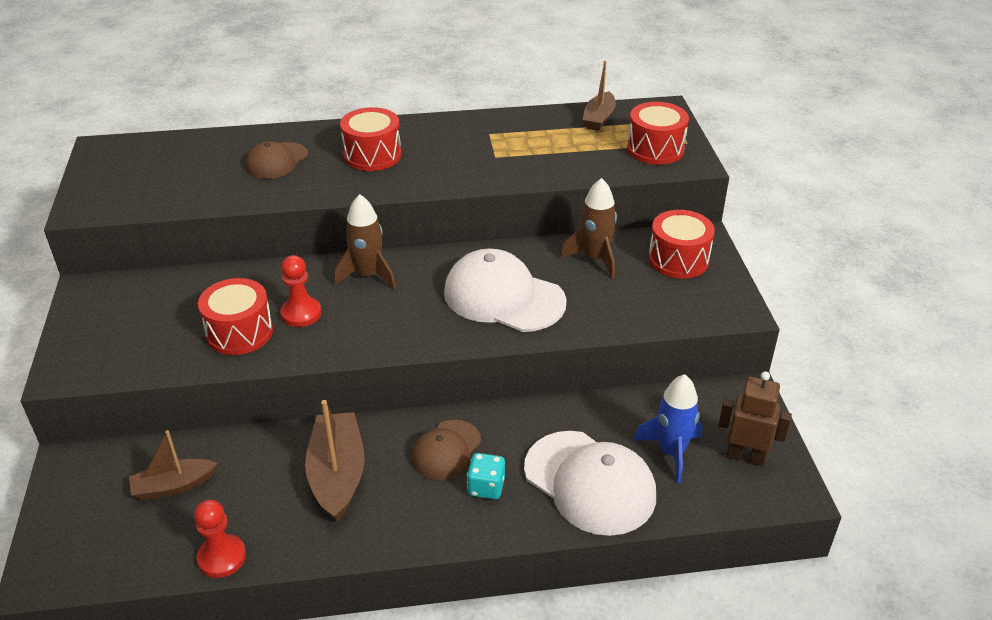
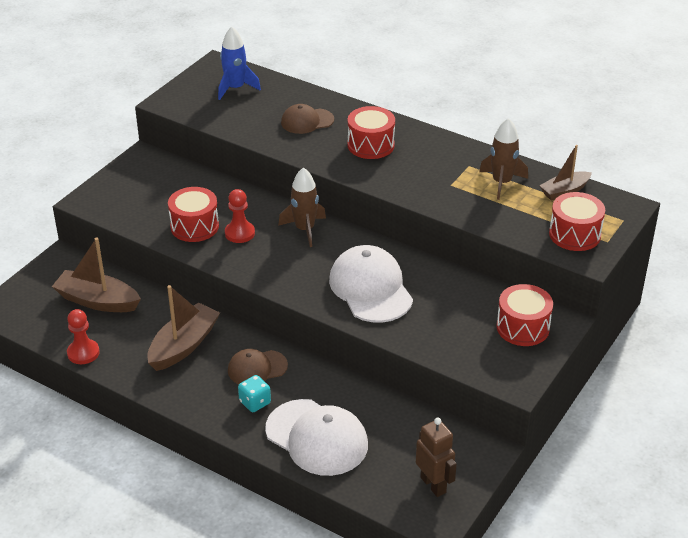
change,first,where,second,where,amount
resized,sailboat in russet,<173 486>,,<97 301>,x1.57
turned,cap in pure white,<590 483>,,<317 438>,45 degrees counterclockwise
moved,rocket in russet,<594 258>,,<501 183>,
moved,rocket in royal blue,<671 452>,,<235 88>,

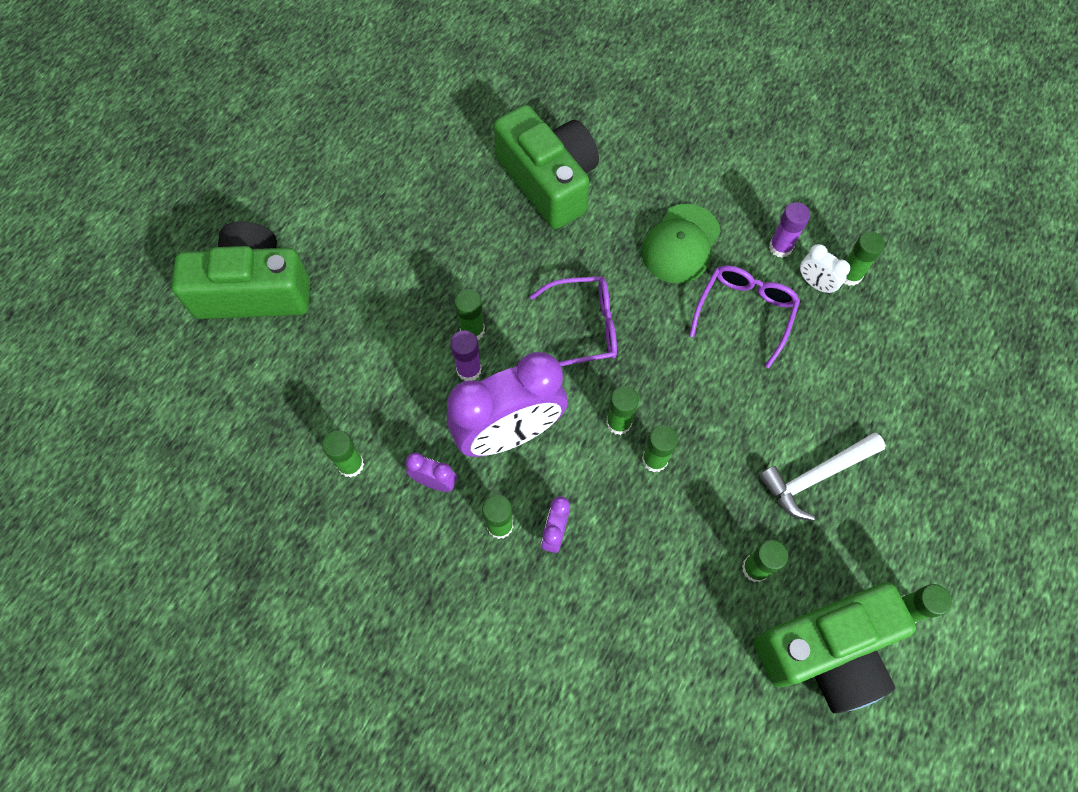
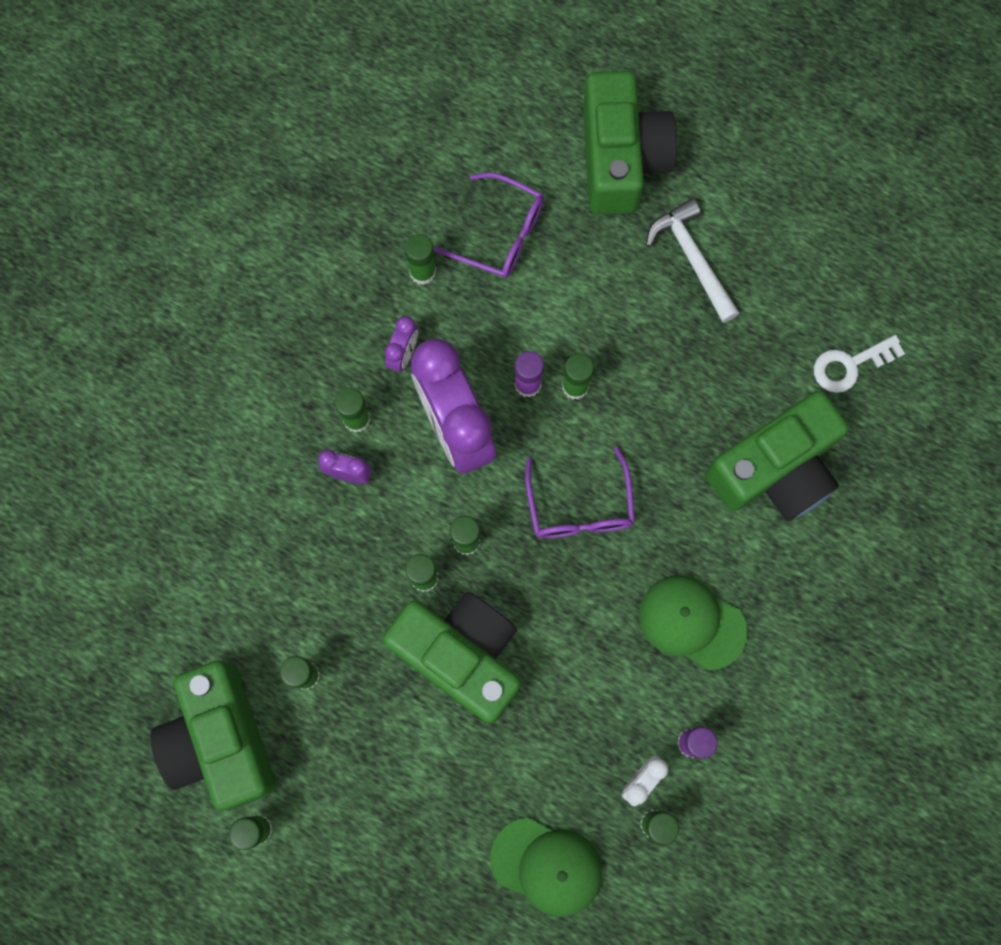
change,first,where,second,where,amount
moved,glasses in violet,<745 312>,,<501 234>,
moved,hammer in pure white,<815 477>,,<692 258>,
added,,,camera in green,<461 655>,
added,,,cap in green,<547 866>,
added,,,door key in pure white,<850 365>,

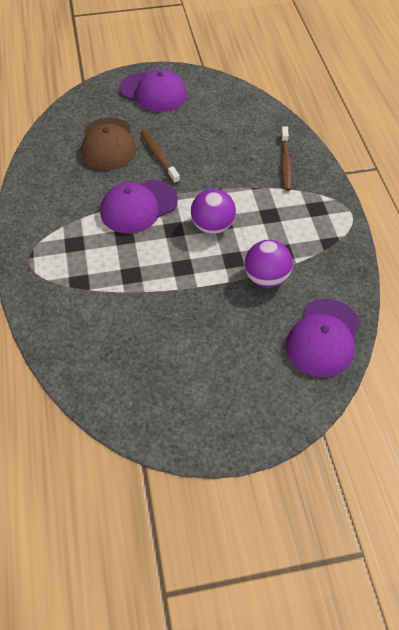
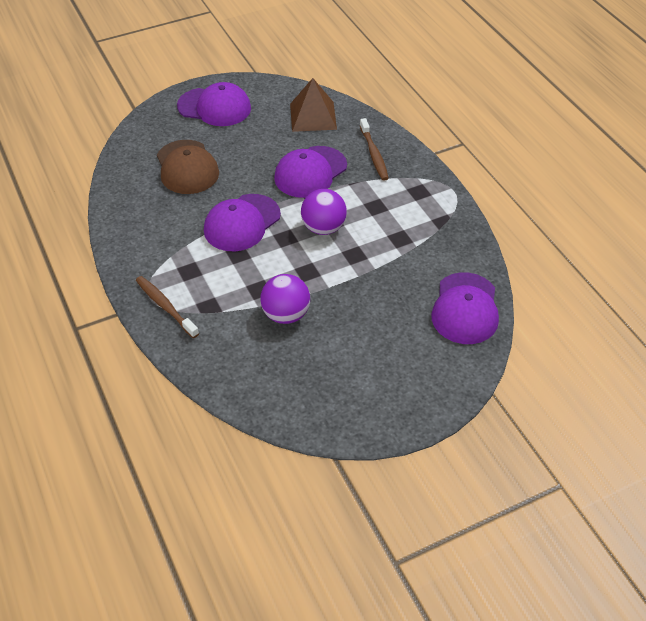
change,first,where,second,where,amount
moved,tooth brush in russet,<159 156>,,<165 306>,
moved,play ball in violet,<266 278>,,<286 314>,
added,,,cap in violet,<310 172>,
added,,,pyramid in russet,<313 116>,

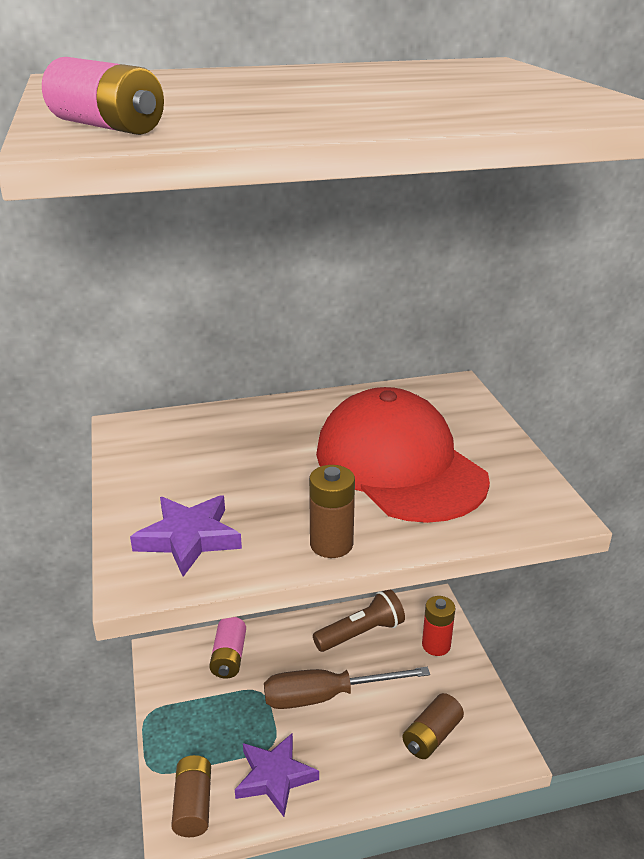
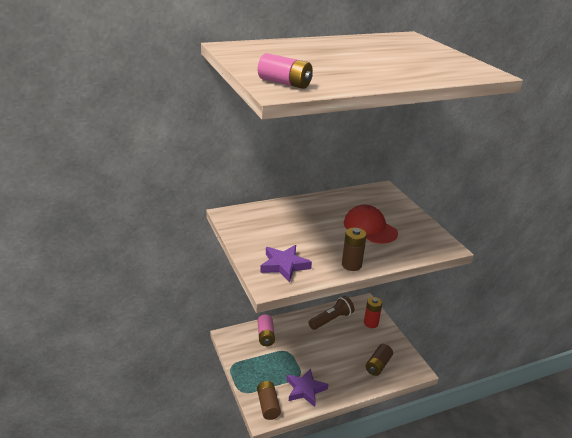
change,first,where,second,where,amount
removed,hand screwdriver in russet,<326 696>,,,
resized,cap in scarlet,<399 465>,,<370 228>,x0.62

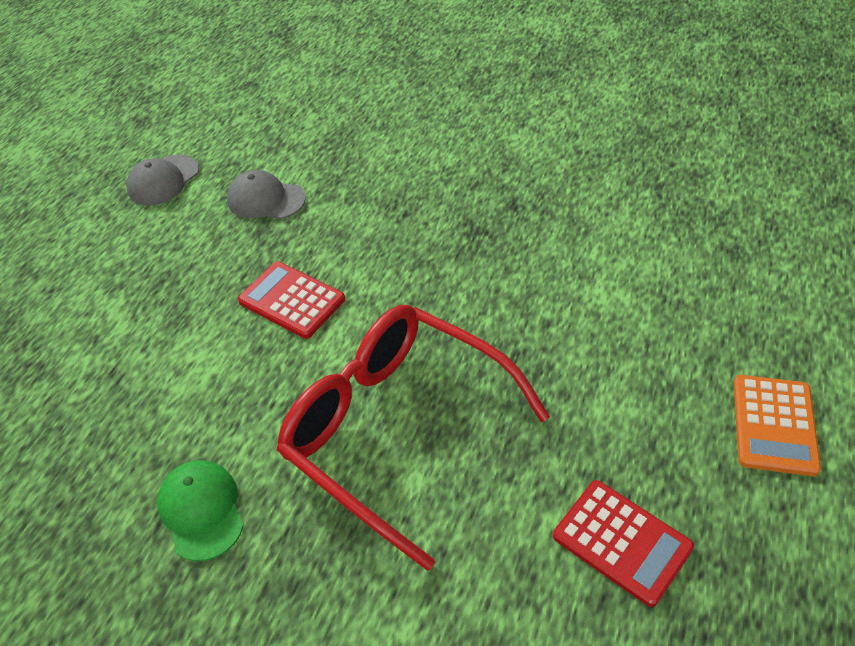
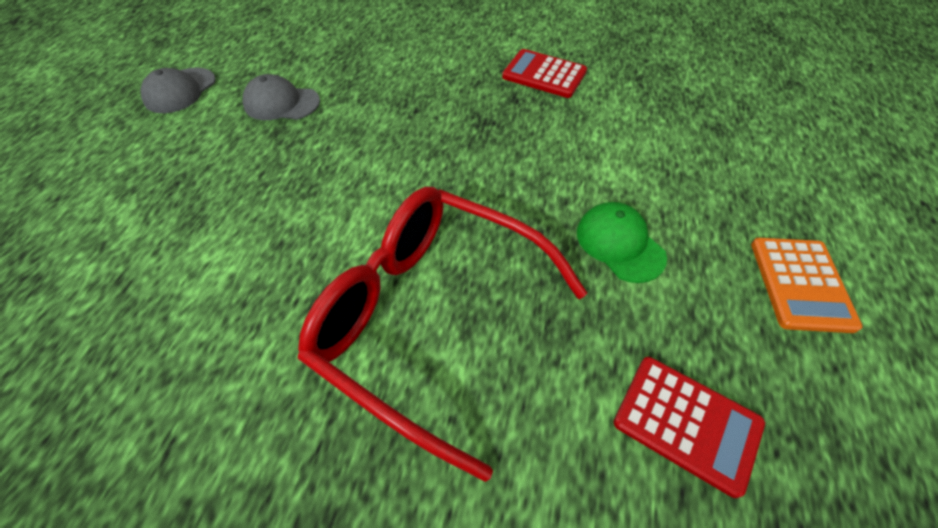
change,first,where,second,where,amount
moved,cap in green,<201 510>,,<619 244>,
moved,adding machine in scarlet,<292 300>,,<544 74>,

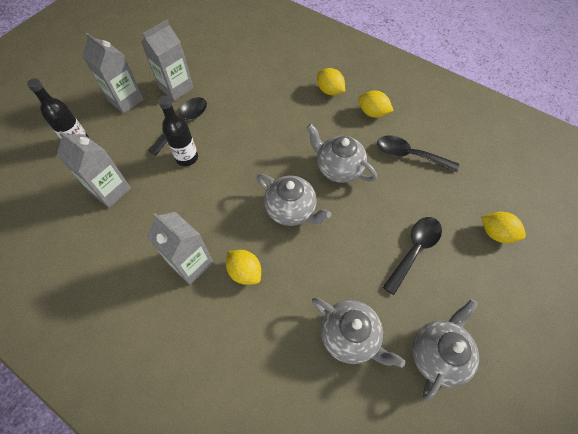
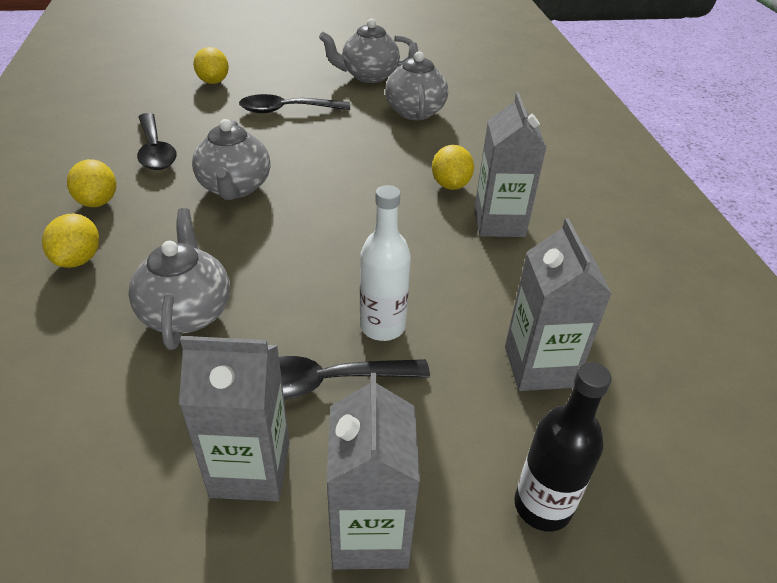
change,first,where,second,where,amount
recoloured,drink bottle in ebony,<187 158>,drink bottle in pure white,<382 326>,
moved,china teapot in gray,<291 210>,,<187 312>,

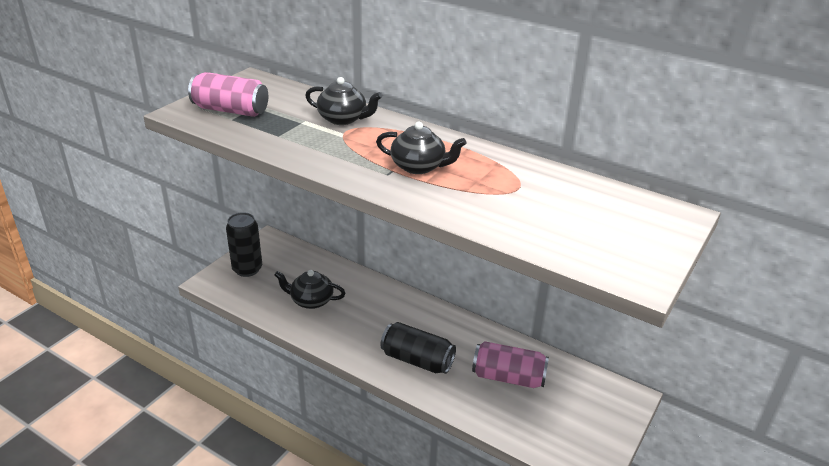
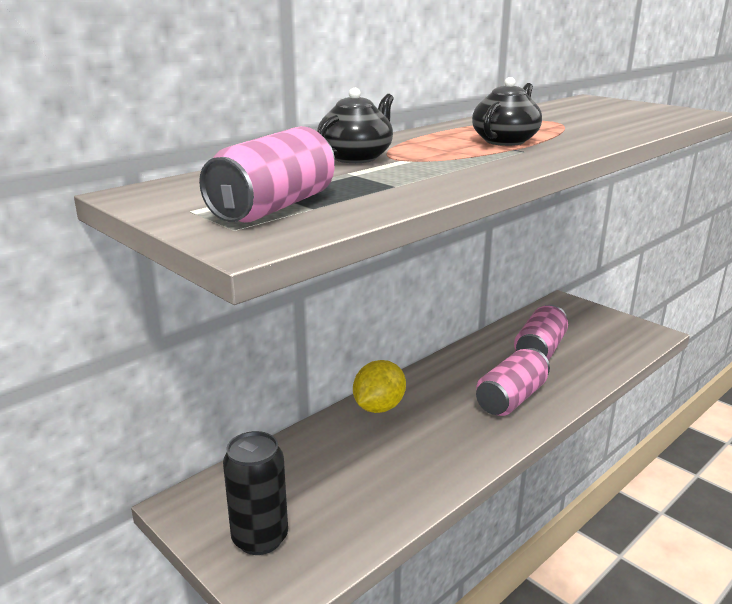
change,first,where,second,where,amount
removed,china teapot in ebony,<311 300>,,,
recoloured,soda can in ebony,<417 360>,soda can in pink,<511 398>,
added,,,citrus fruit in yellow,<379 407>,

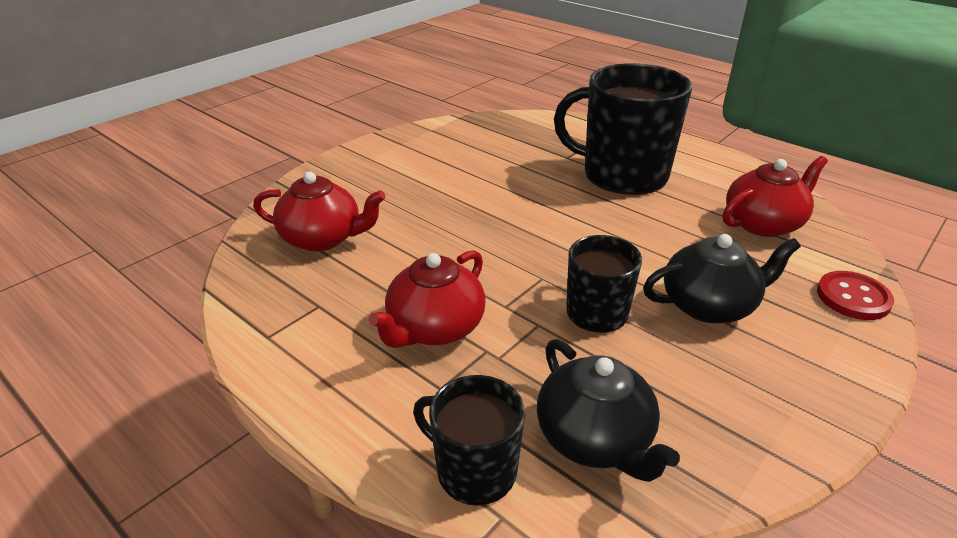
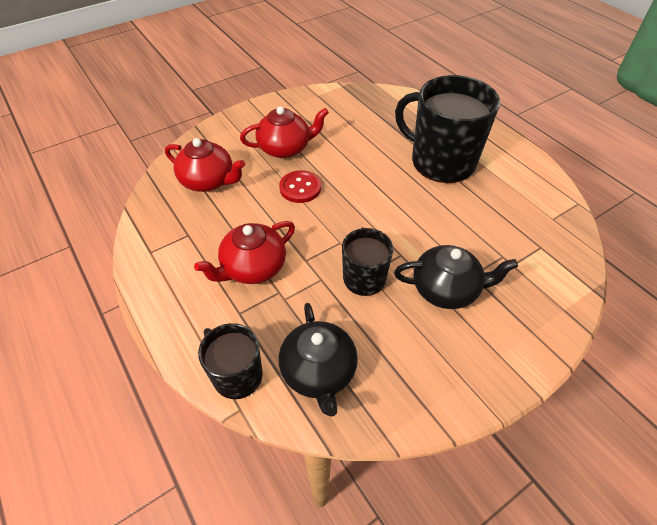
change,first,where,second,where,amount
moved,china teapot in scarlet,<763 224>,,<285 148>,
moved,shirt button in scarlet,<853 297>,,<300 188>,

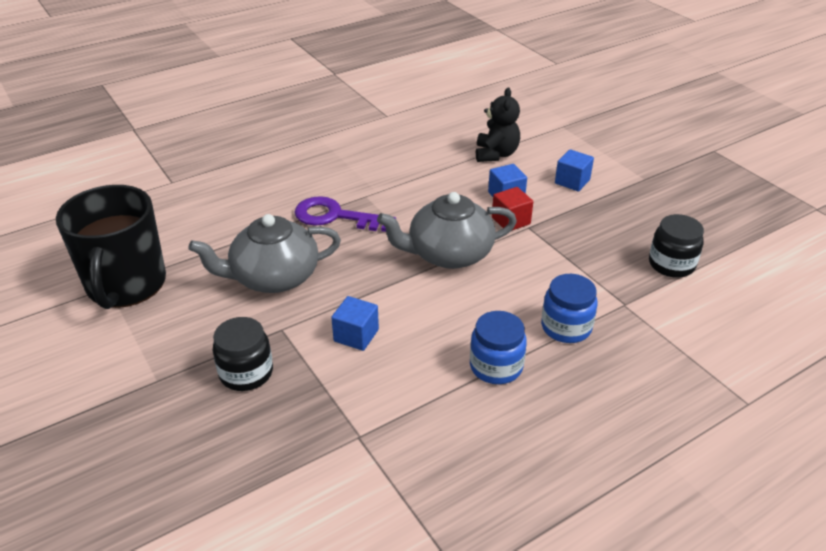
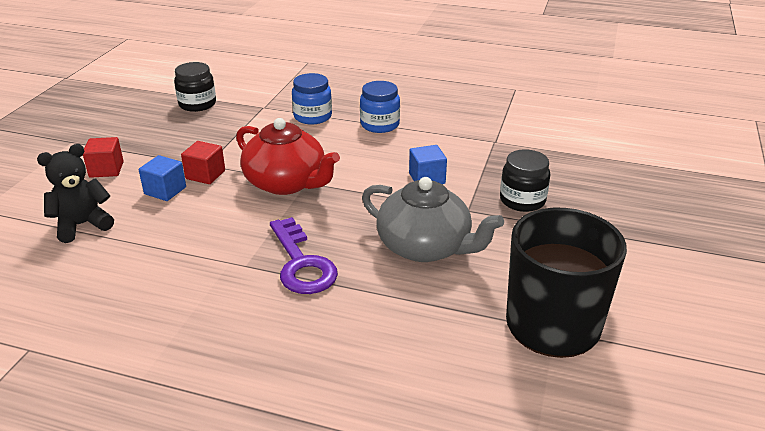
change,first,where,second,where,amount
recoloured,china teapot in gray,<448 254>,china teapot in scarlet,<286 183>,
recoloured,cube in royal blue,<572 181>,cube in scarlet,<106 169>,

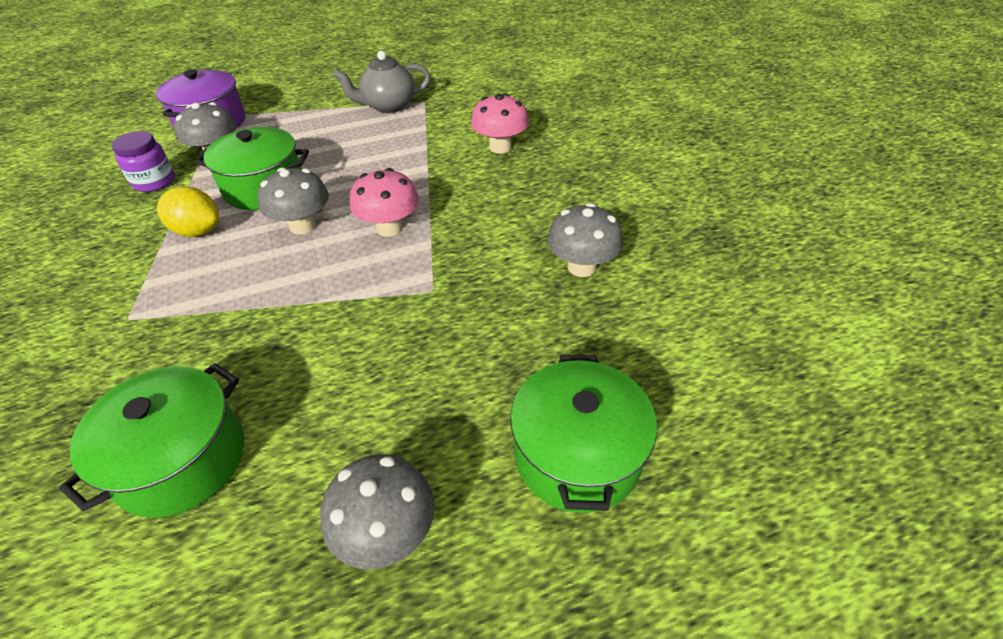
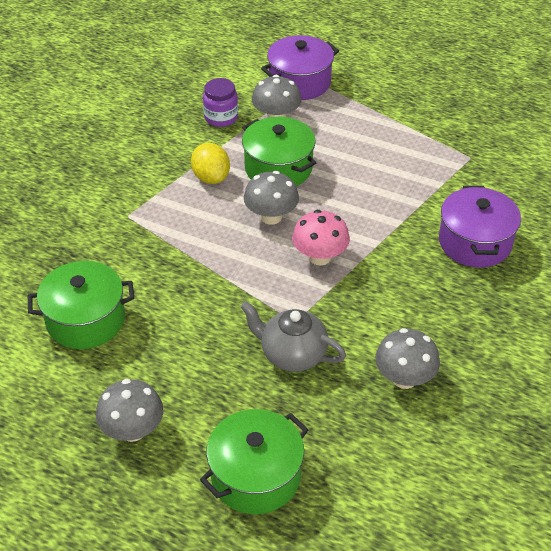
change,first,where,second,where,amount
moved,china teapot in gray,<388 106>,,<292 354>,
replaced,mushroom in pink,<500 147>,pot in violet,<475 242>,

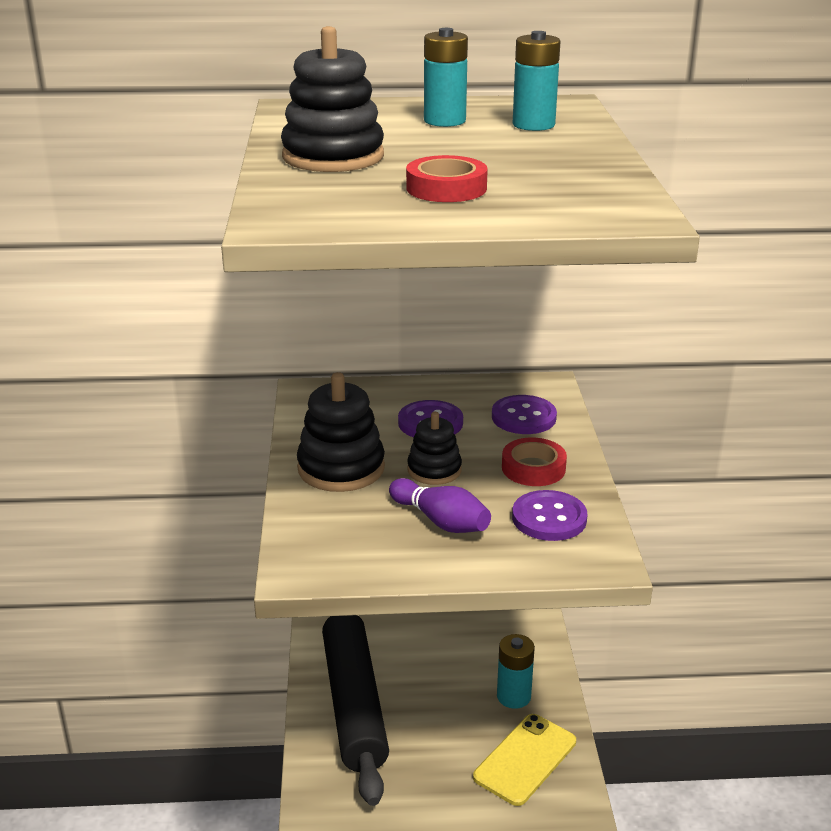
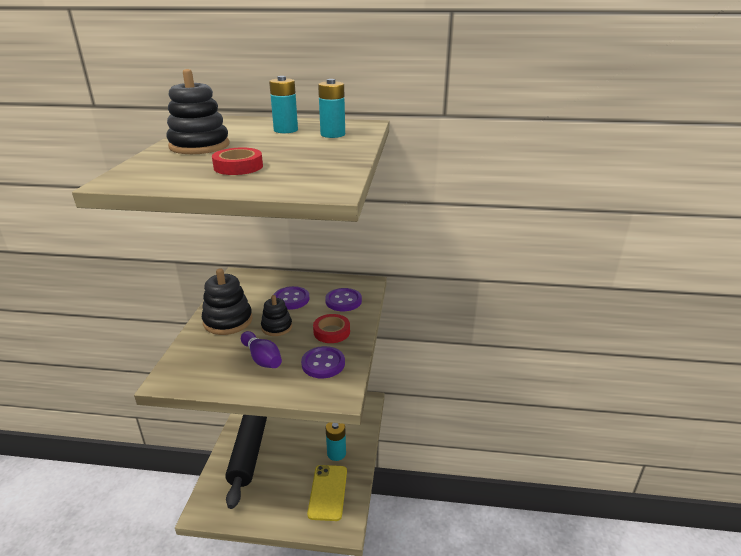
change,first,where,second,where,amount
turned,mobile phone in yellow,<525 759>,,<328 492>,45 degrees counterclockwise

